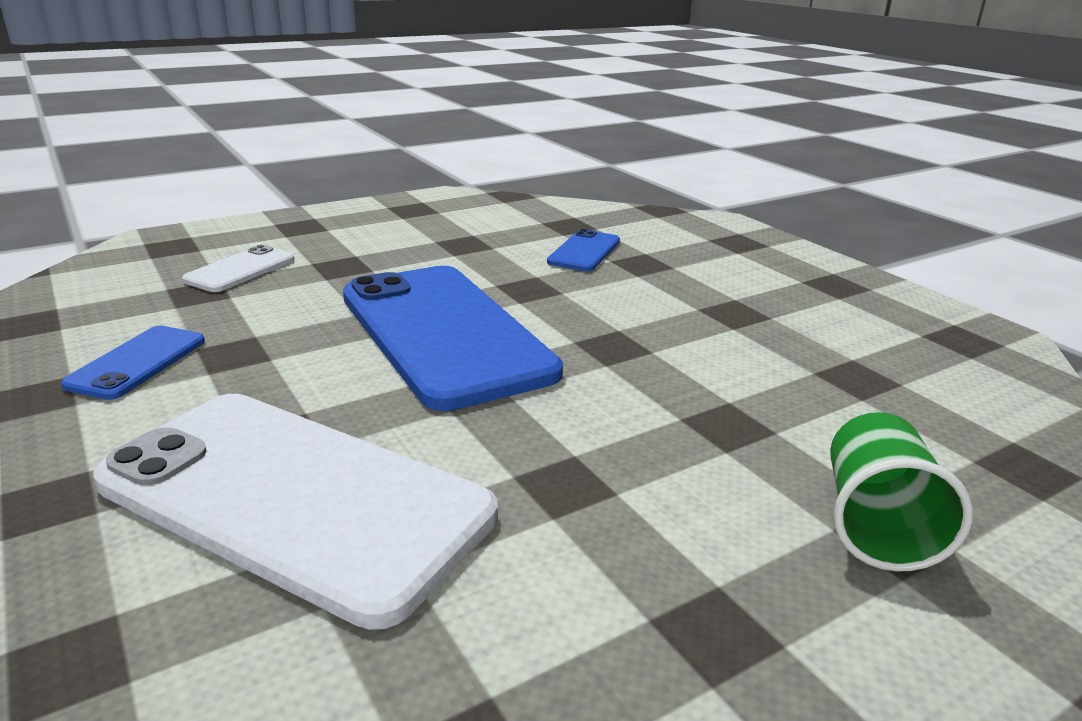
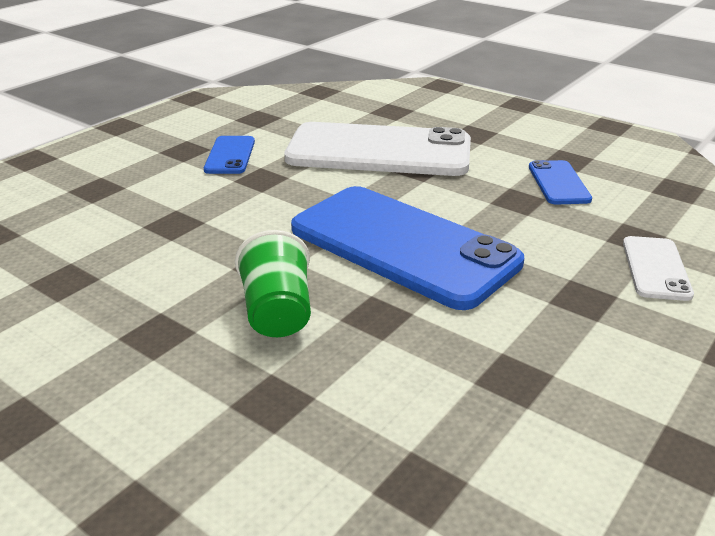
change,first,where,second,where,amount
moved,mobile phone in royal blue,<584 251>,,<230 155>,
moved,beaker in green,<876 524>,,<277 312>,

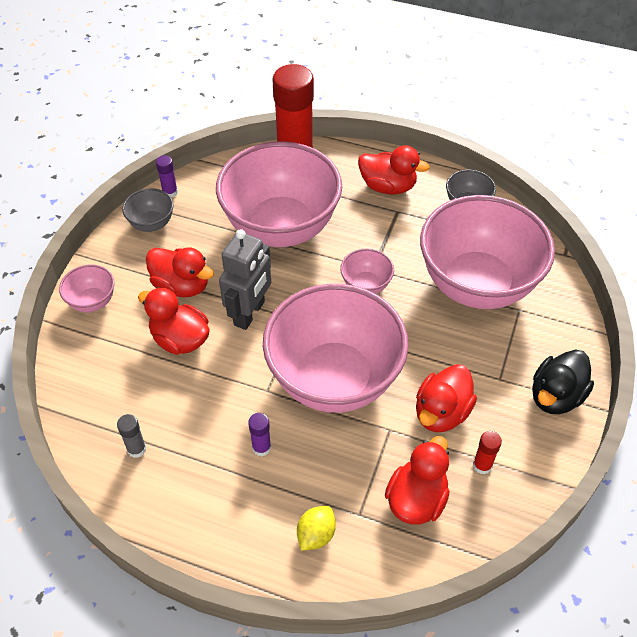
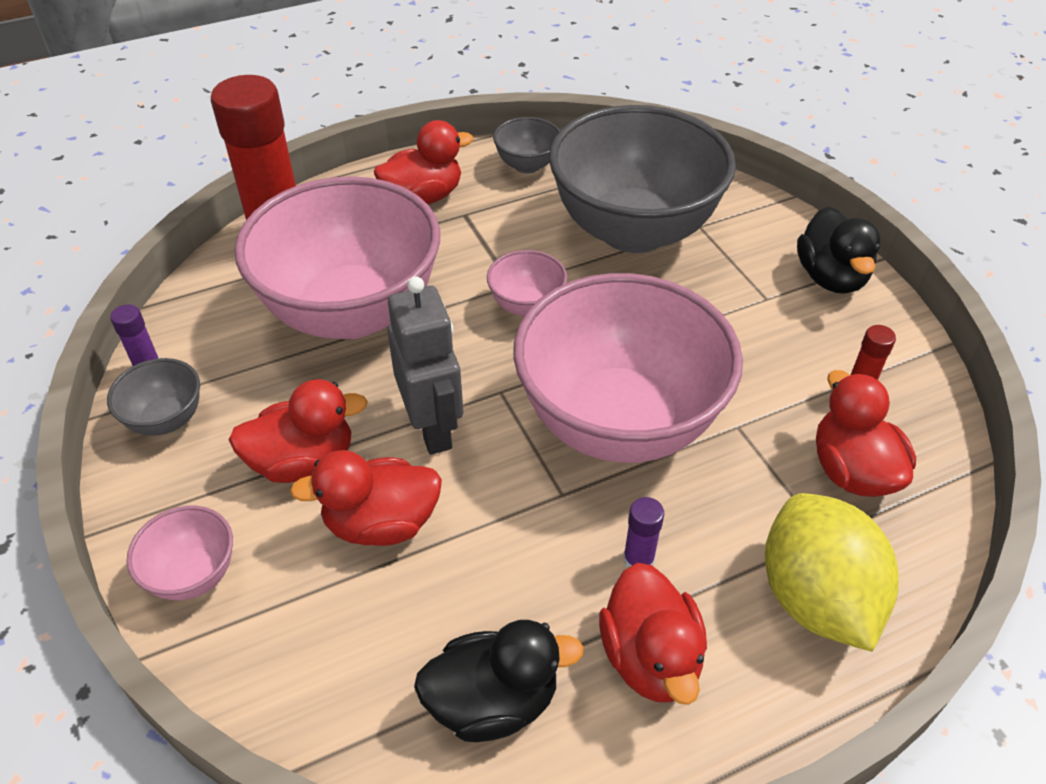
change,first,where,second,where,amount
replaced,glue stick in gray,<136 449>,duck in ebony,<493 701>,
resized,citrus fruit in yellow,<316 535>,,<815 598>,x2.05
moved,duck in scarlet,<441 412>,,<650 657>,
recoloured,deep dish in pink,<477 285>,deep dish in gray,<633 230>,

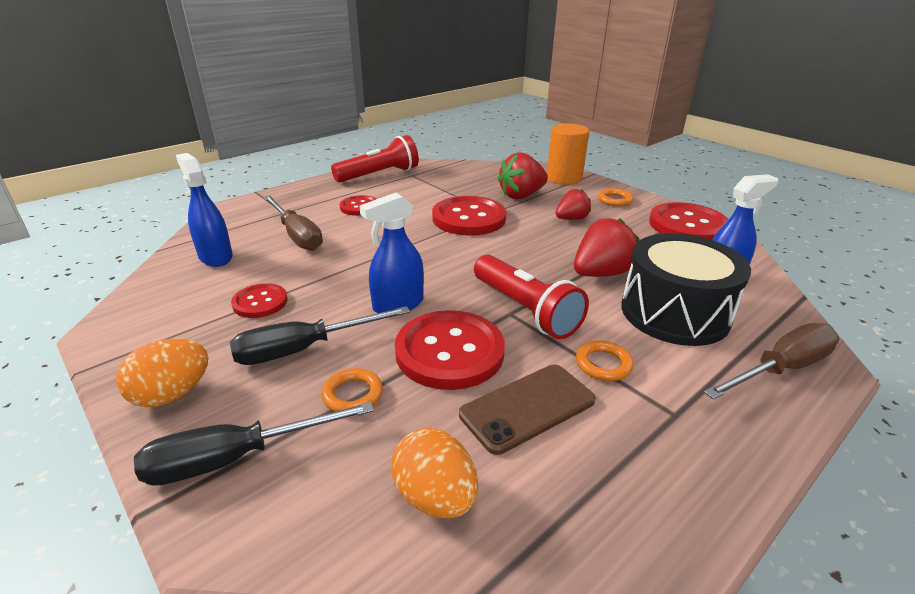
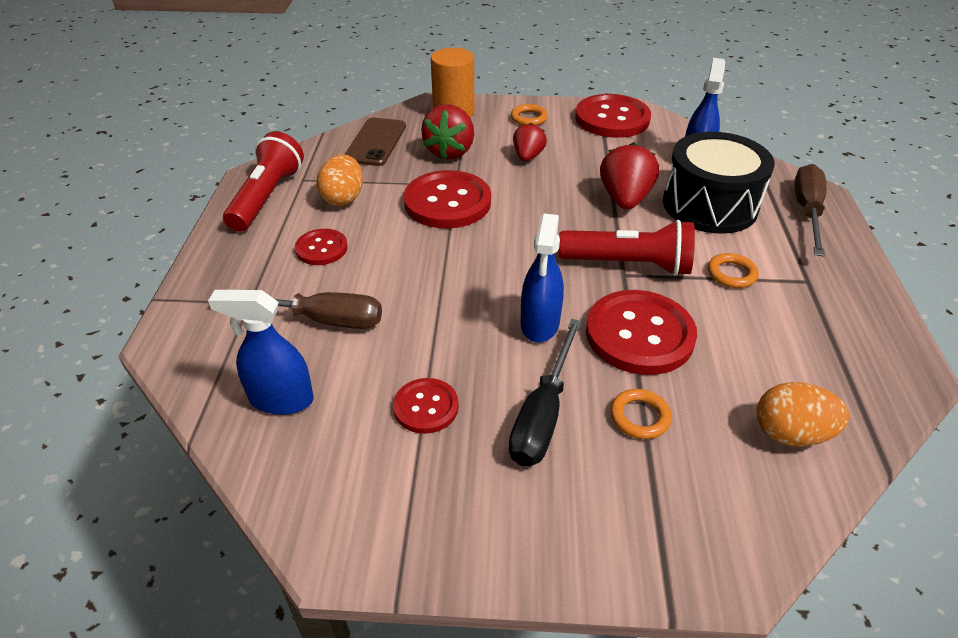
change,first,where,second,where,amount
moved,egg shape in orange,<172 394>,,<343 198>,
removed,hand screwdriver in ebony,<236 458>,,,
moved,mobile phone in russet,<527 407>,,<375 142>,

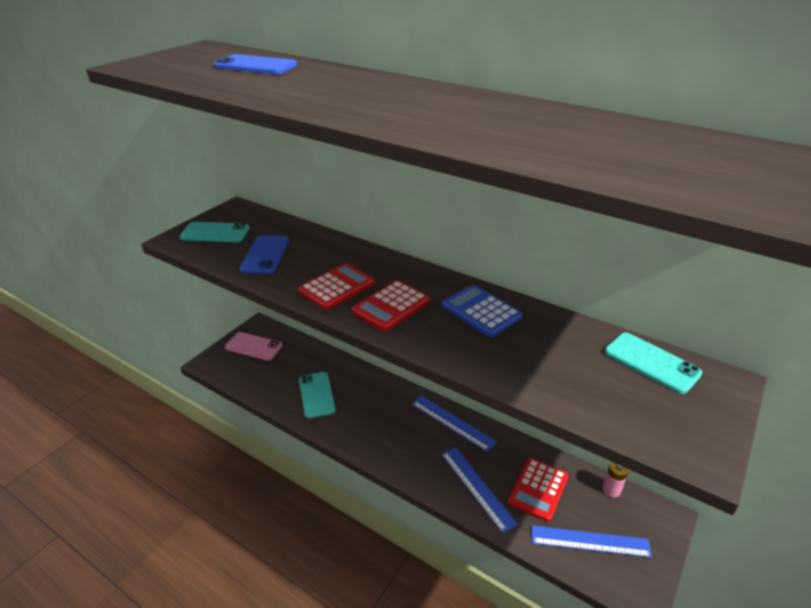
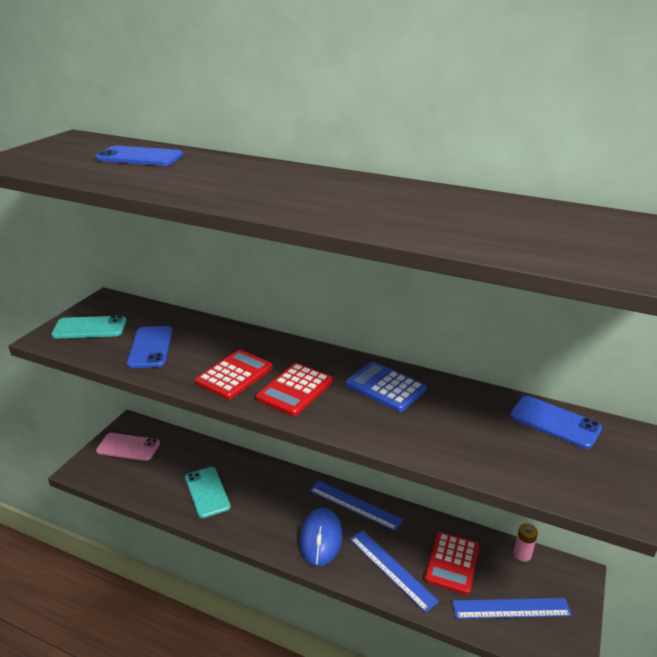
change,first,where,second,where,amount
recoloured,mobile phone in teal,<651 363>,mobile phone in royal blue,<554 422>,
added,,,computer mouse in royal blue,<320 539>,

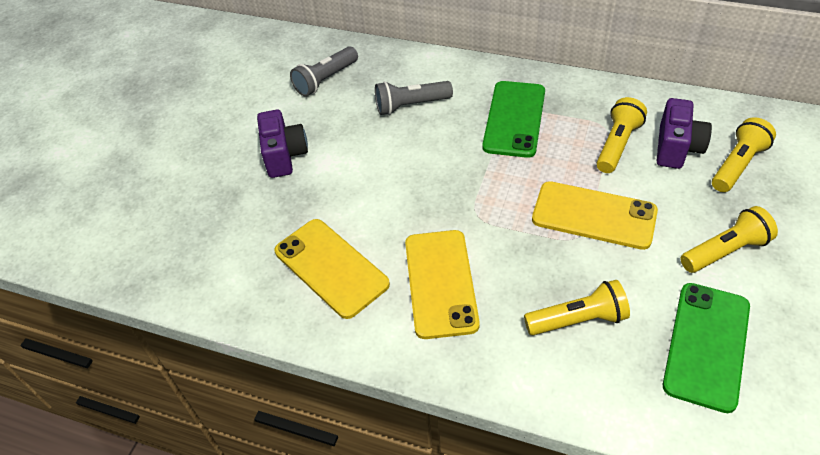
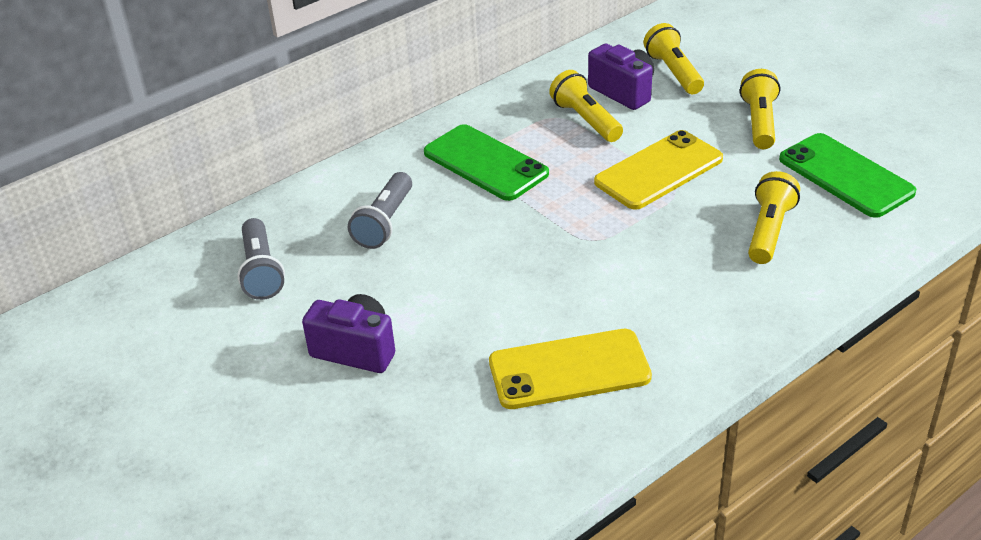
change,first,where,second,where,amount
removed,mobile phone in yellow,<440 283>,,,

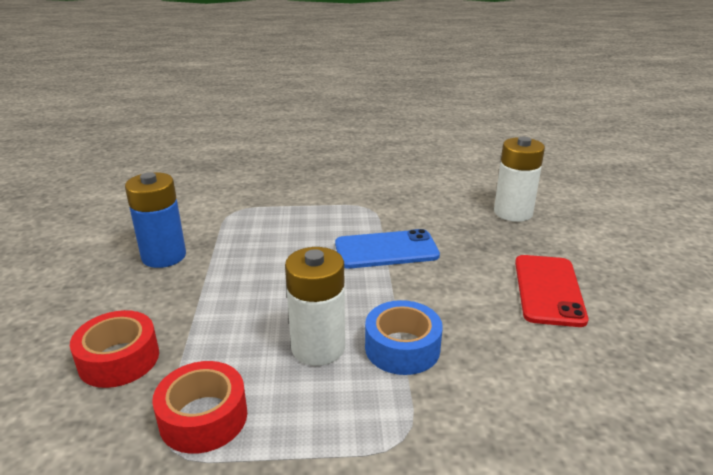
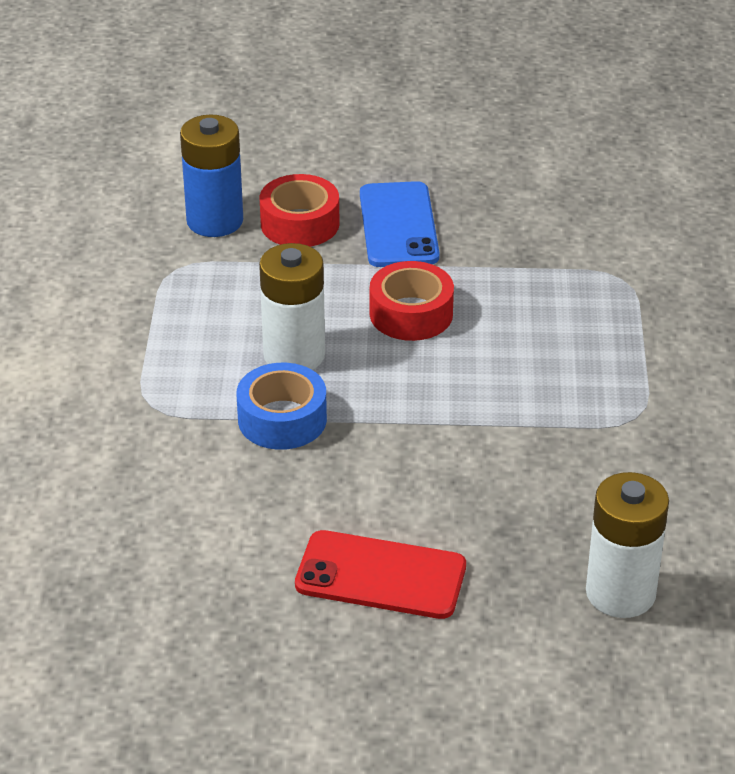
change,first,where,second,where,amount
moved,power cell in royal blue,<164 256>,,<215 221>,
moved,roll of tape in scarlet,<203 417>,,<411 314>,
moved,mobile phone in royal blue,<386 250>,,<398 225>,

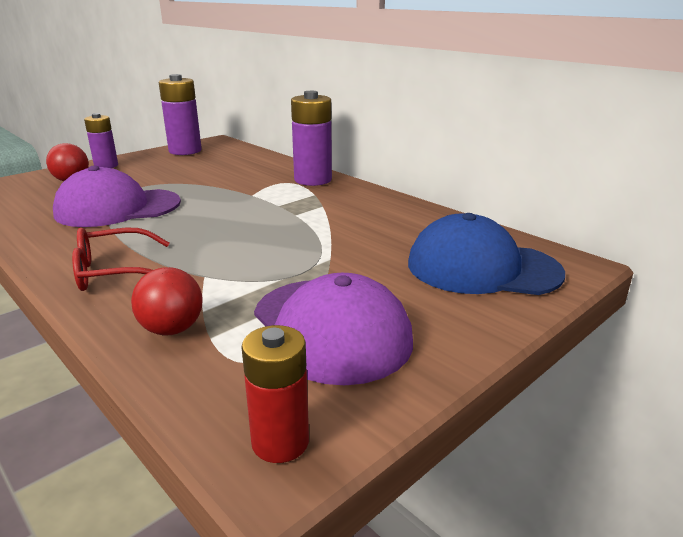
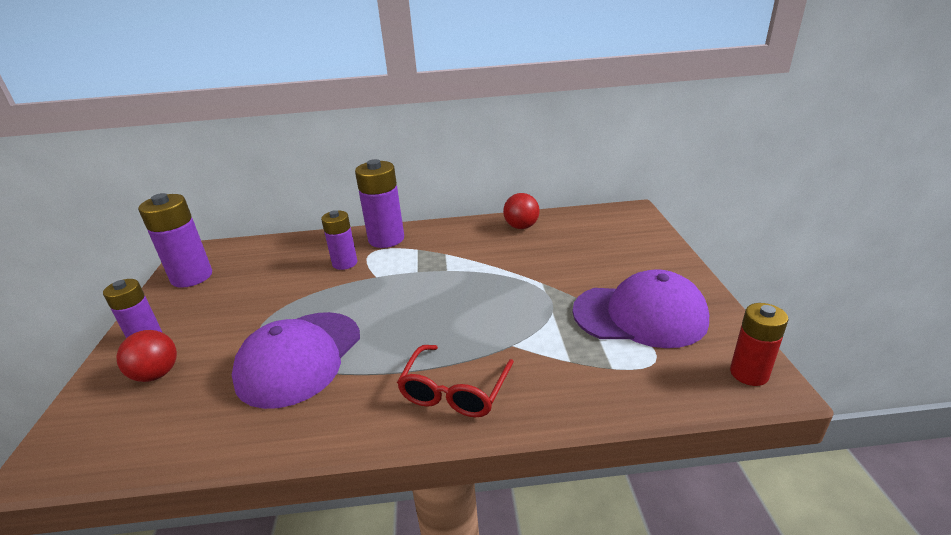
change,first,where,second,where,amount
moved,play ball in scarlet,<172 329>,,<521 227>,
removed,cap in royal blue,<482 268>,,,
added,,,power cell in violet,<345 263>,

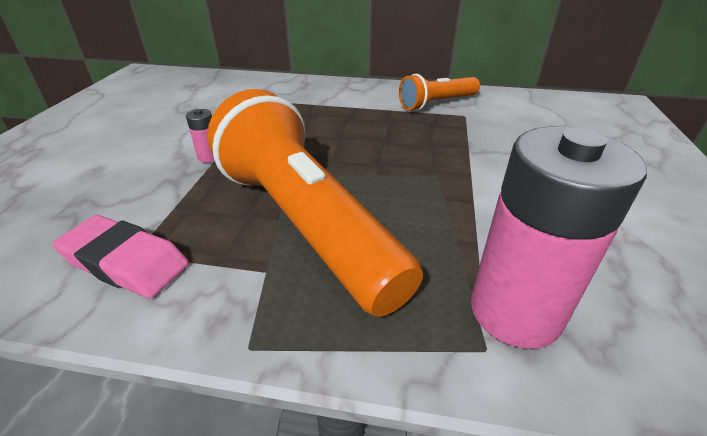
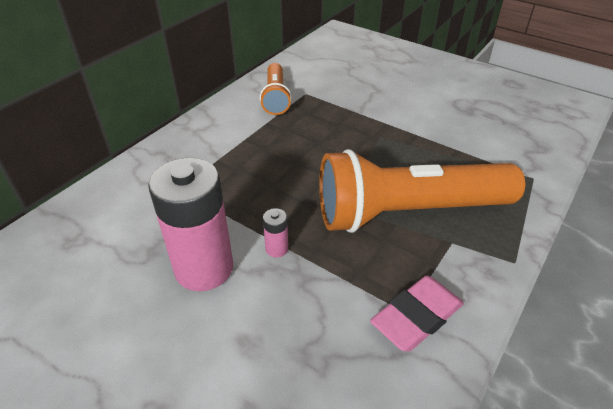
change,first,where,second,where,amount
moved,power cell in pink,<515 311>,,<204 268>,

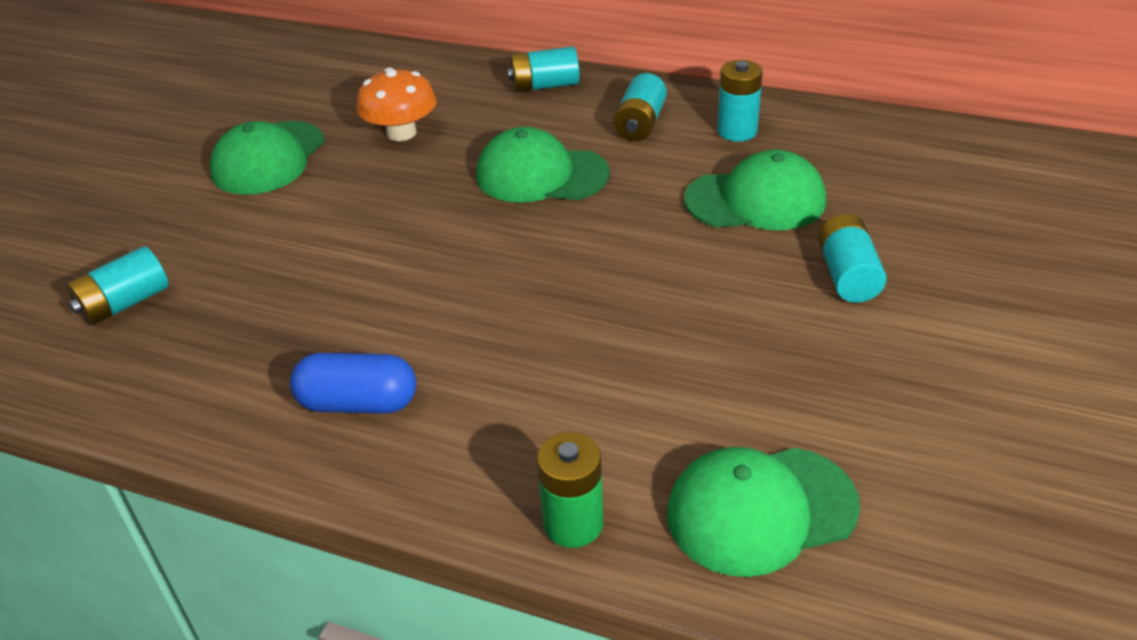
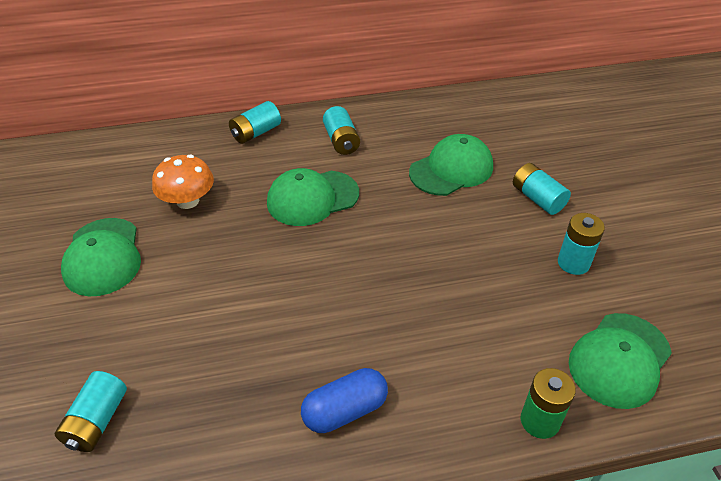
change,first,where,second,where,amount
moved,power cell in teal,<737 131>,,<573 263>,

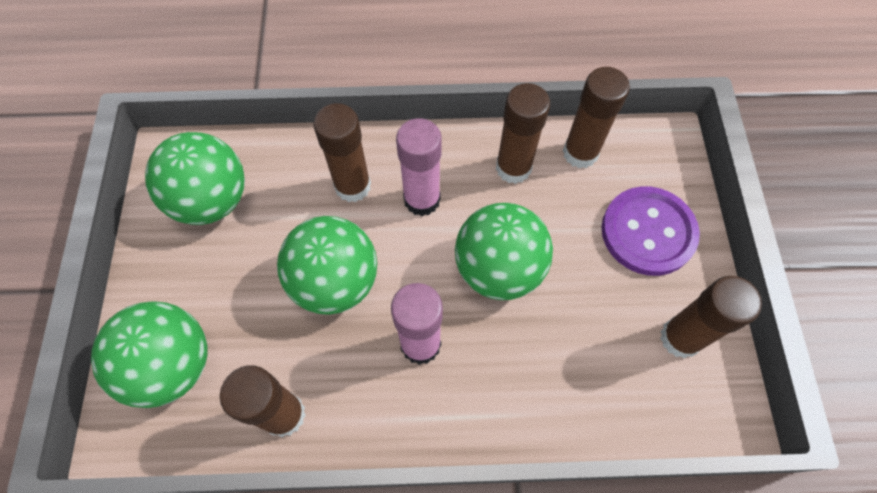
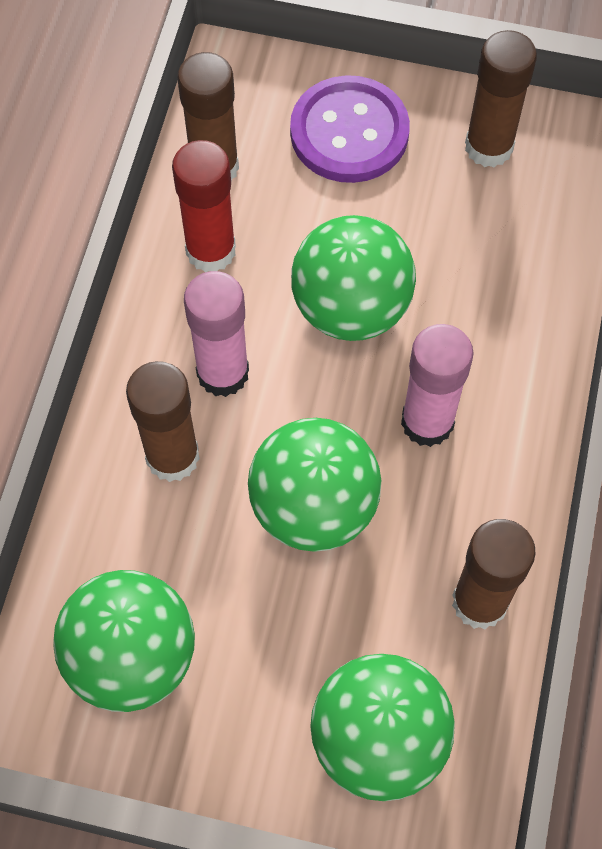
change,first,where,second,where,amount
recoloured,glue stick in russet,<513 168>,glue stick in scarlet,<210 251>,

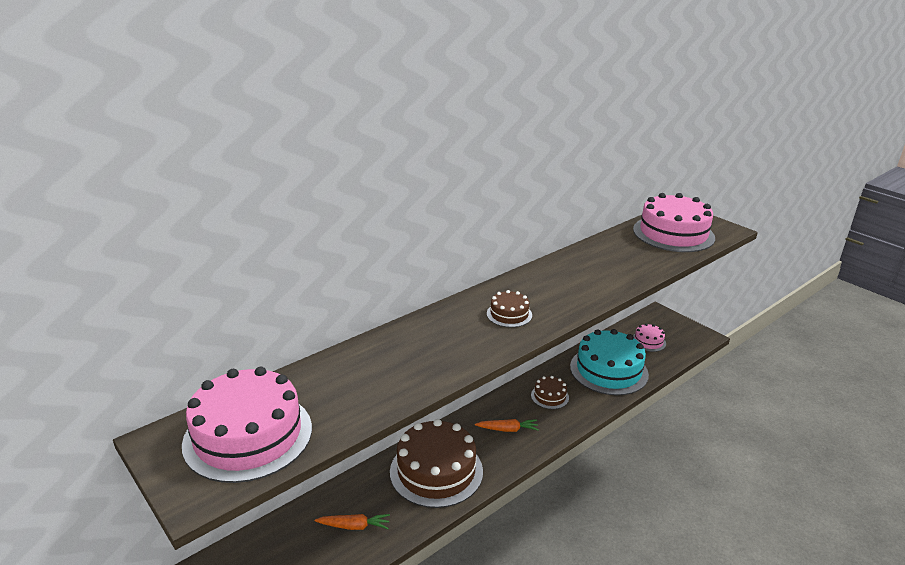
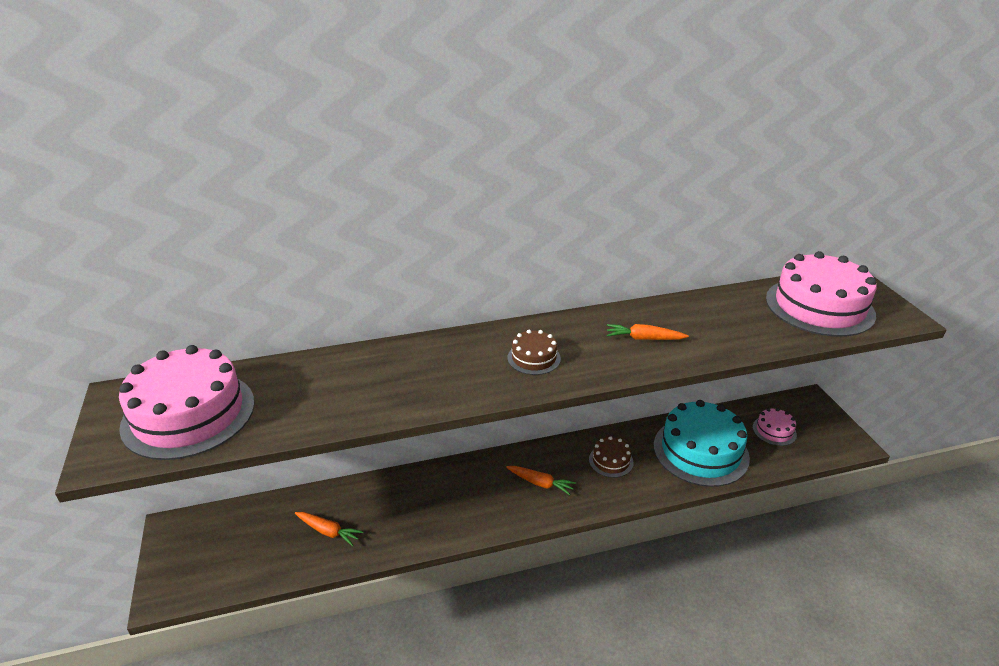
change,first,where,second,where,amount
removed,layer cake in russet,<436 471>,,,
added,,,carrot in orange,<644 338>,

